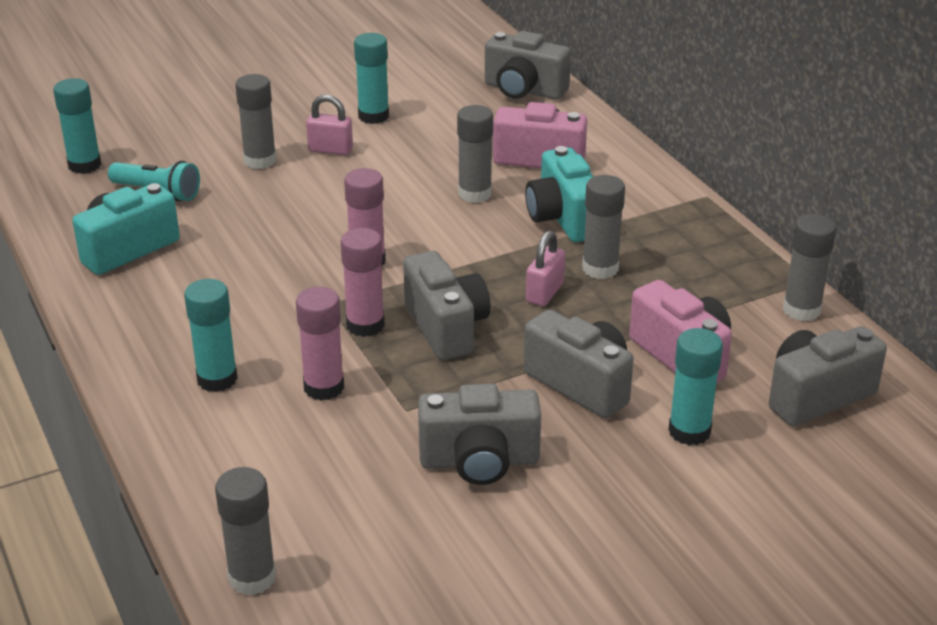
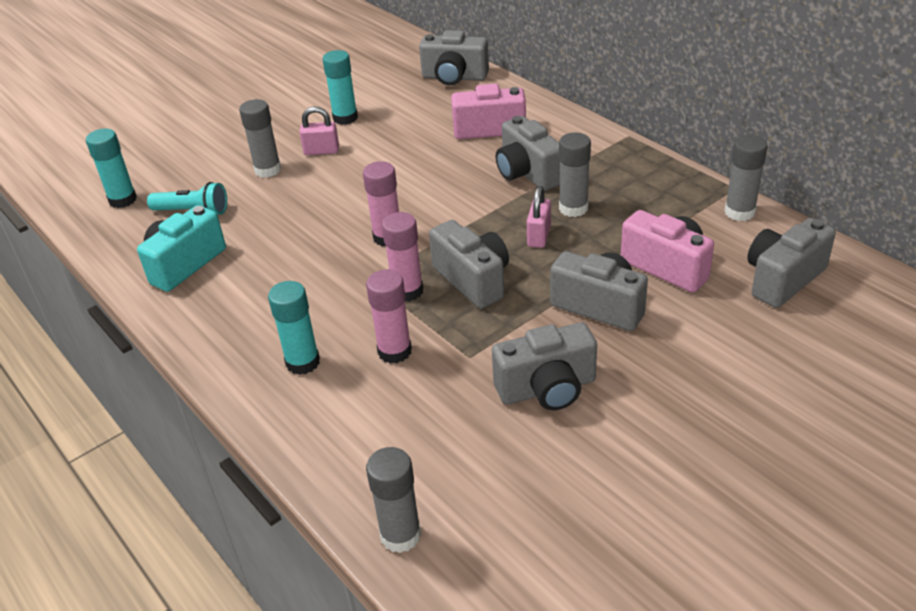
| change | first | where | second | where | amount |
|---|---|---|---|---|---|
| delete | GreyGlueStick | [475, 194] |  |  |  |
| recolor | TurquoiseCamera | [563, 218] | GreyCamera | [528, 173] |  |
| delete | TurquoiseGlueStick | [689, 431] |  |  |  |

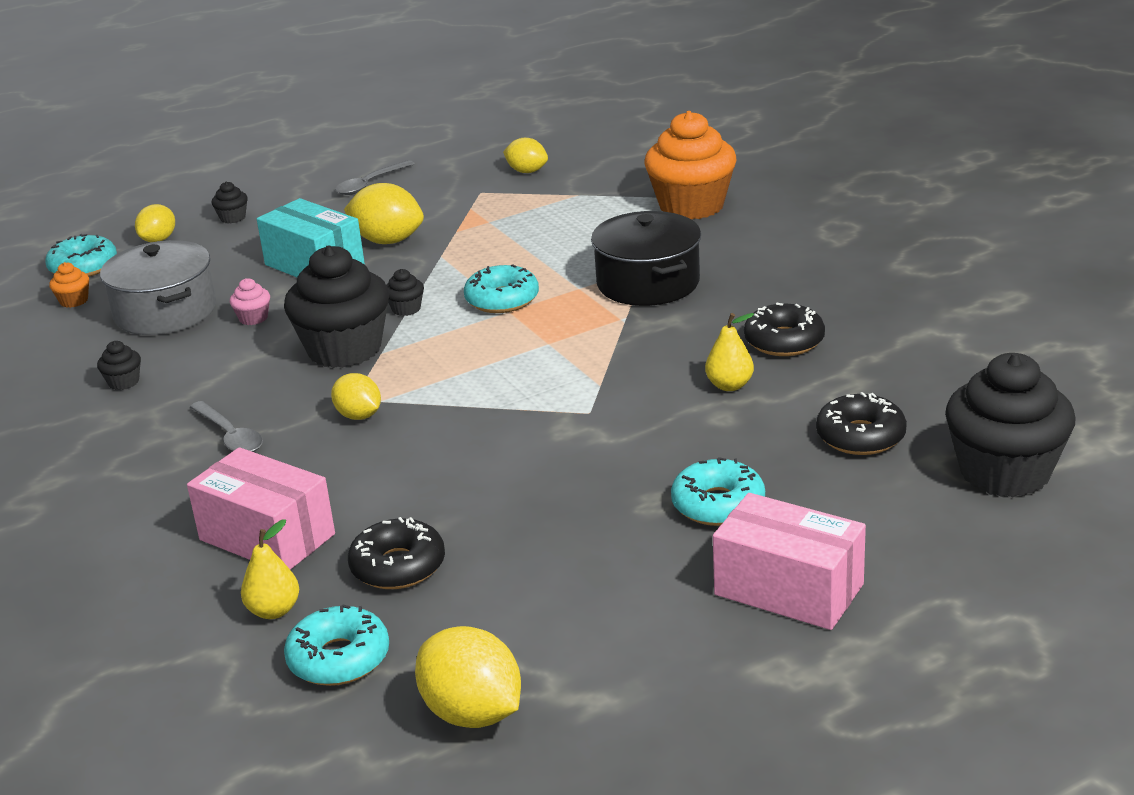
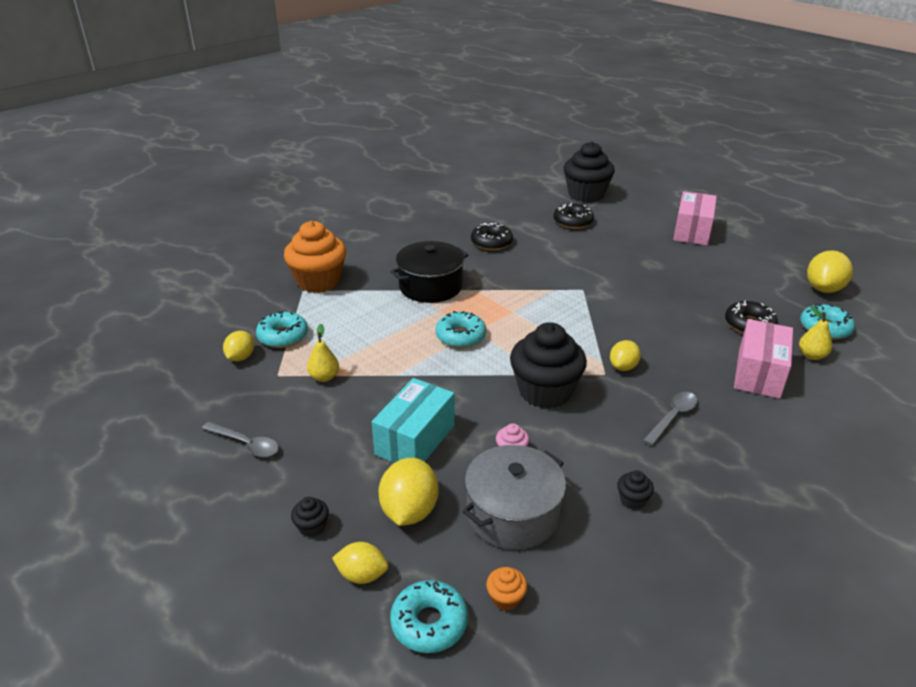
| change | first | where | second | where | amount |
|---|---|---|---|---|---|
| move | YellowLemon | [388, 241] |  | [409, 511] |  |
| delete | BlackCupcake | [406, 309] |  |  |  |
| move | TurquoiseDonut | [718, 505] |  | [283, 336] |  |
| move | YellowPear | [729, 385] |  | [324, 377] |  |

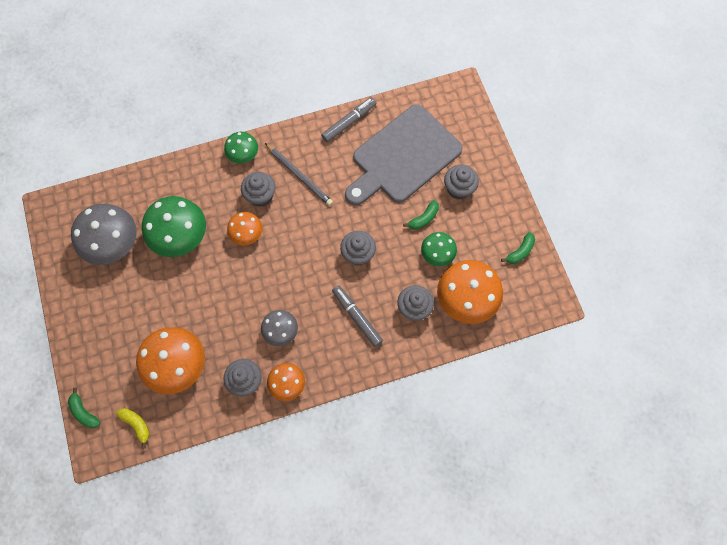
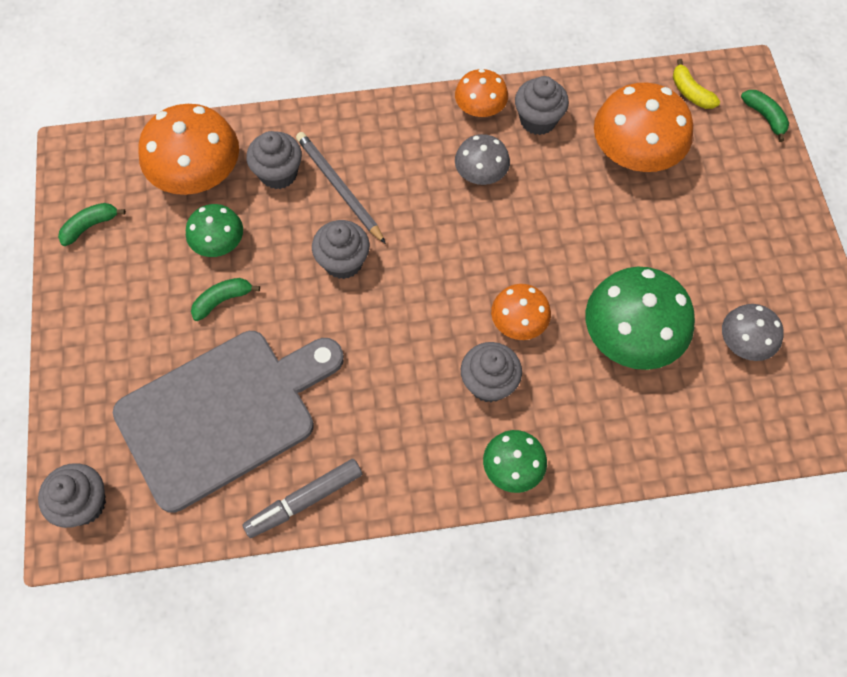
| change | first | where | second | where | amount |
|---|---|---|---|---|---|
| resize | GreyMushroom | [113, 243] |  | [744, 342] | x0.57 |
| move | GreyPencil | [299, 175] |  | [339, 188] |  |
| delete | GreyMarker | [357, 317] |  |  |  |
| move | GreyCupcake | [458, 189] |  | [84, 503] |  |

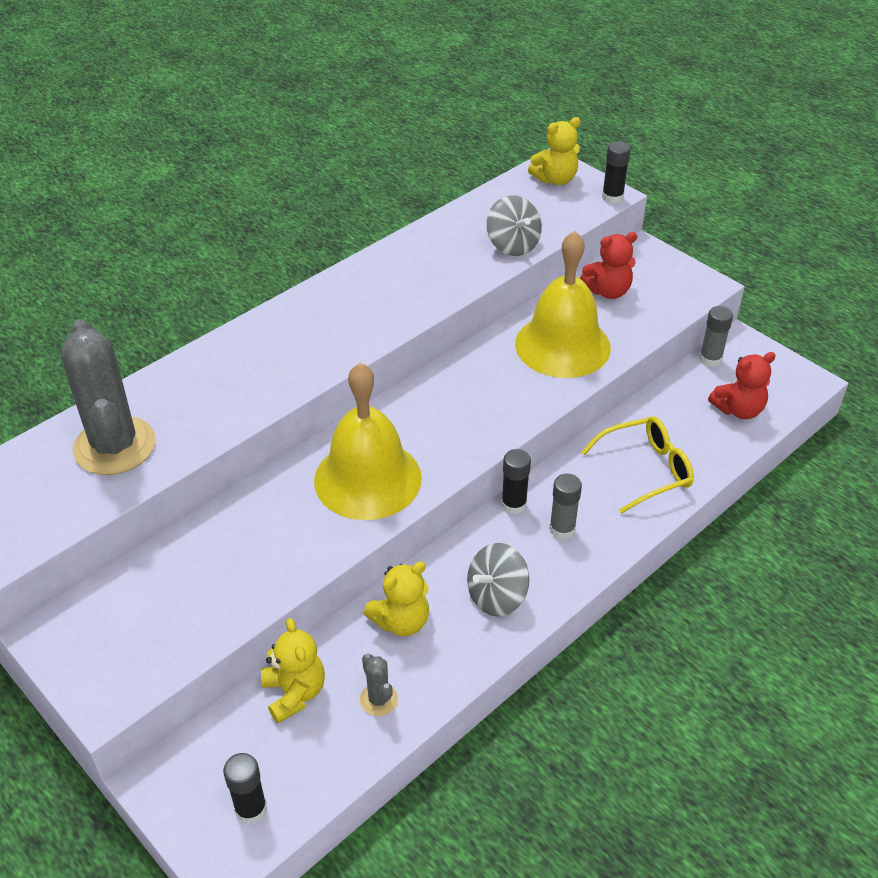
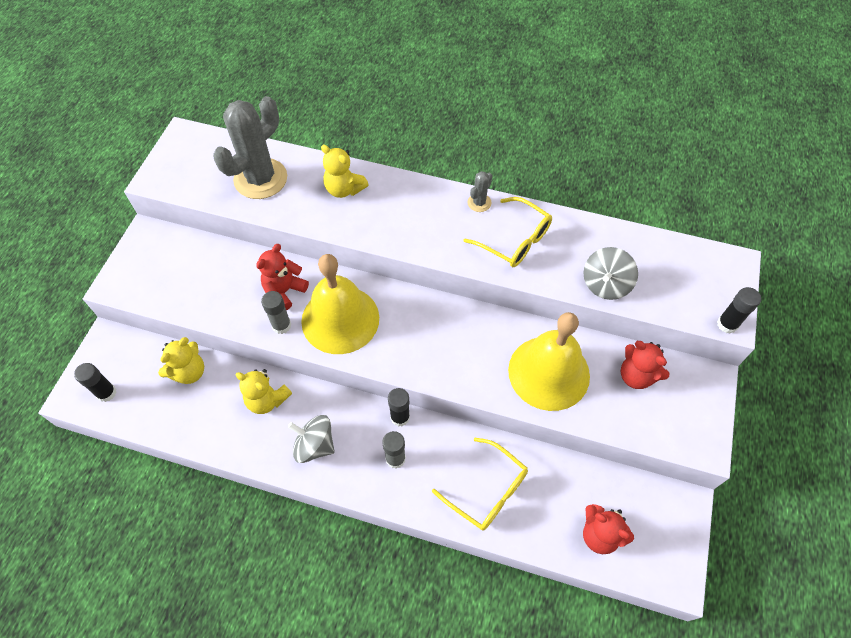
| change | first | where | second | where | amount |
|---|---|---|---|---|---|
| move | GreyCactus | [378, 699] |  | [479, 203] |  |
| move | YellowTeddyBear | [555, 179] |  | [344, 189] |  |
| move | GreyGlueStick | [710, 359] |  | [281, 325] |  |
| insert |  |  | RedTeddyBear | [284, 291] |  |
| insert |  |  | YellowGlasses | [514, 240] |  |

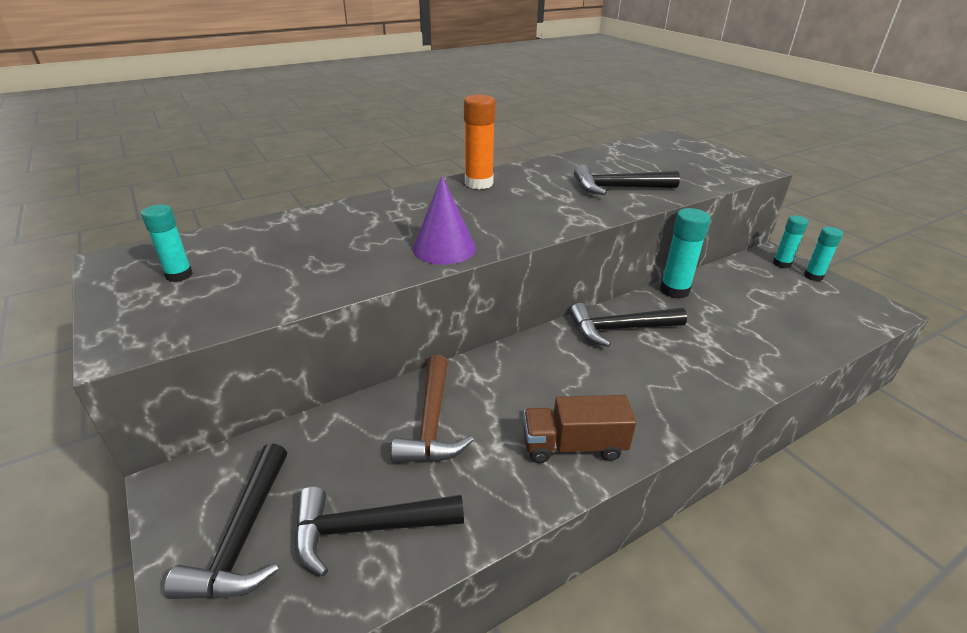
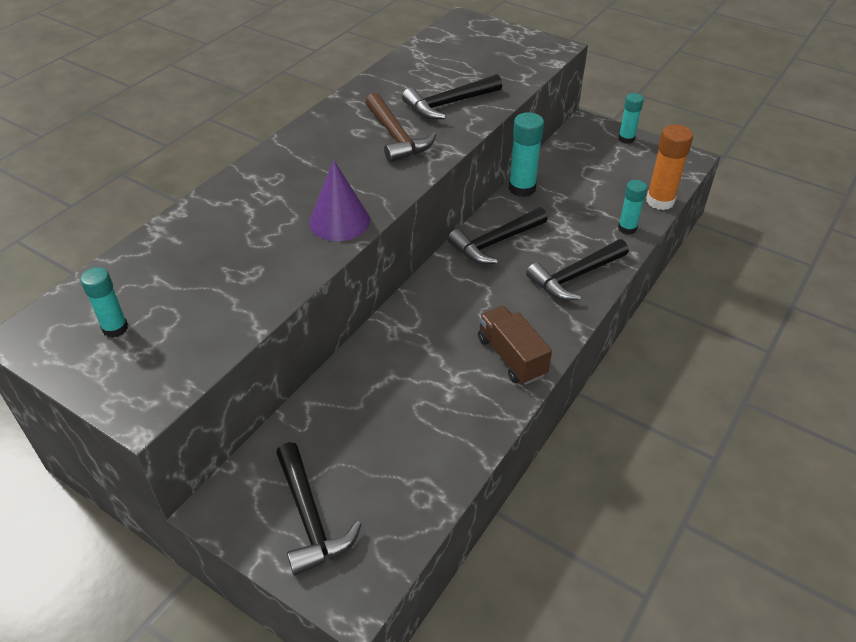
| change | first | where | second | where | amount |
|---|---|---|---|---|---|
| move | BlackHammer | [367, 528] |  | [575, 276] |  |
| move | BrownHammer | [432, 422] |  | [396, 137] |  |
| move | OrangeGlueStick | [479, 183] |  | [660, 201] |  |
| rotate | BrownTruck | [573, 446] |  | [511, 357] | 90 degrees clockwise |
| move | TurquoiseGlueStick | [781, 264] |  | [627, 228] |  |

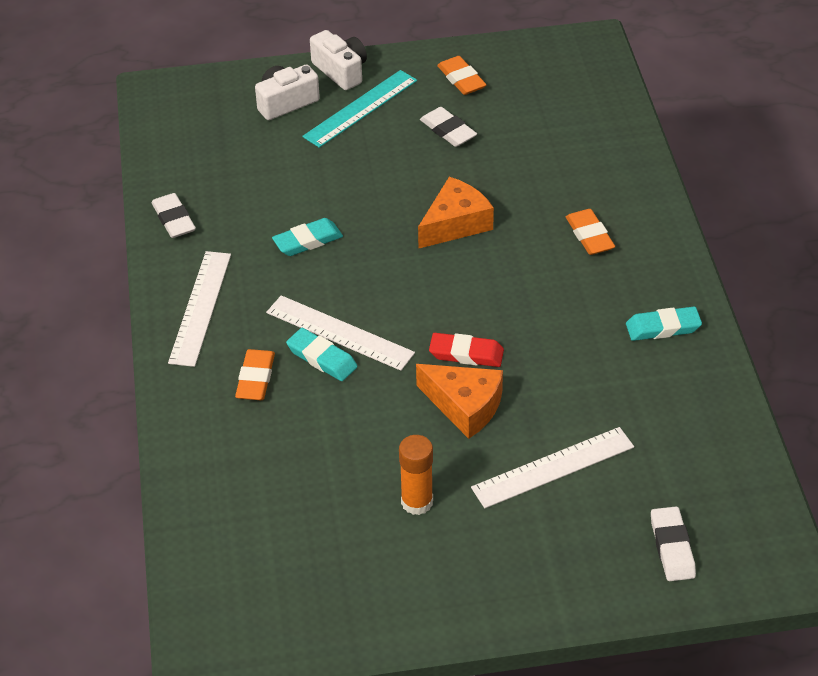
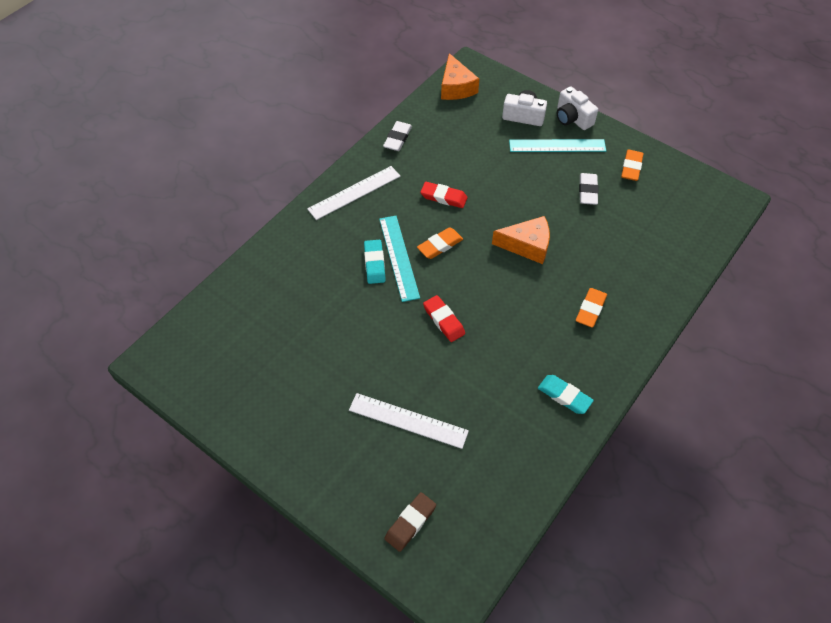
| change | first | where | second | where | amount |
|---|---|---|---|---|---|
| move | OrangeEraser | [256, 378] |  | [440, 245] |  |
| recolor | WhiteRuler | [340, 332] | TurquoiseRuler | [399, 257] |  |
| recolor | TurquoiseEraser | [308, 241] | RedEraser | [443, 197] |  |
| rotate | WhiteCamera | [341, 71] |  | [572, 118] | 135 degrees clockwise |
| delete | OrangeGlueStick | [417, 502] |  |  |  |
| move | OrangeCheese | [464, 406] |  | [456, 87] |  |
| recolor | WhiteEraser | [672, 547] | BrownEraser | [410, 523] |  |

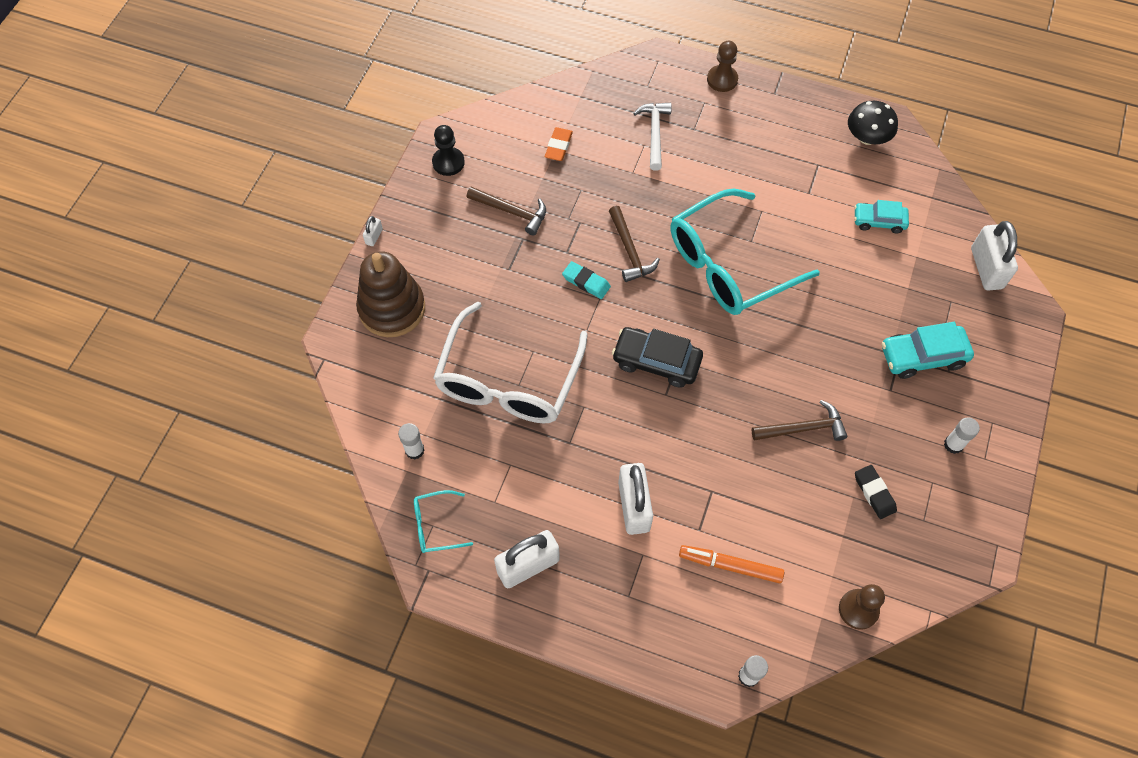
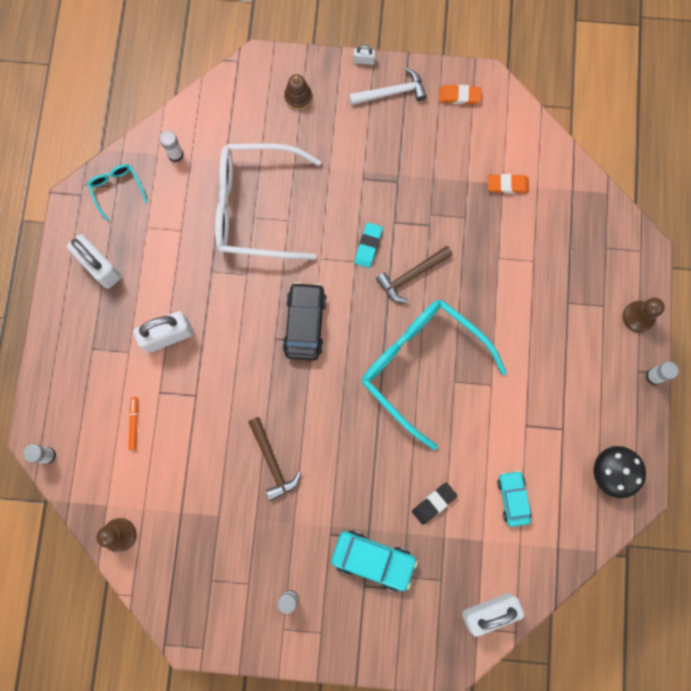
| change | first | where | second | where | amount |
|---|---|---|---|---|---|
| resize | BrownStackingToy | [392, 308] |  | [298, 97] | x0.47 |
| replace | BlackPawn | [448, 162] | OrangeEraser | [459, 96] |  |
| delete | BrownHammer | [511, 212] |  |  |  |
| move | WhiteHammer | [654, 133] |  | [391, 92] |  |
| resize | OrangeMarker | [730, 566] |  | [134, 423] | x0.61 |
| move | BlackEraser | [874, 493] |  | [434, 503] |  |
| rotate | TurquoiseCar | [922, 356] |  | [373, 560] | 135 degrees clockwise |
| insert |  |  | WhiteGlueStick | [654, 376] |  |

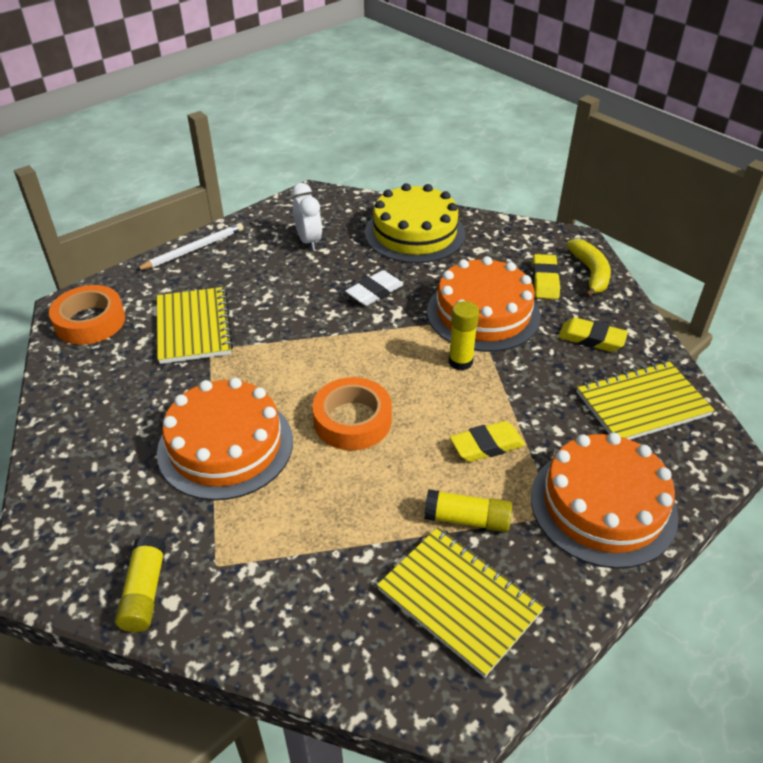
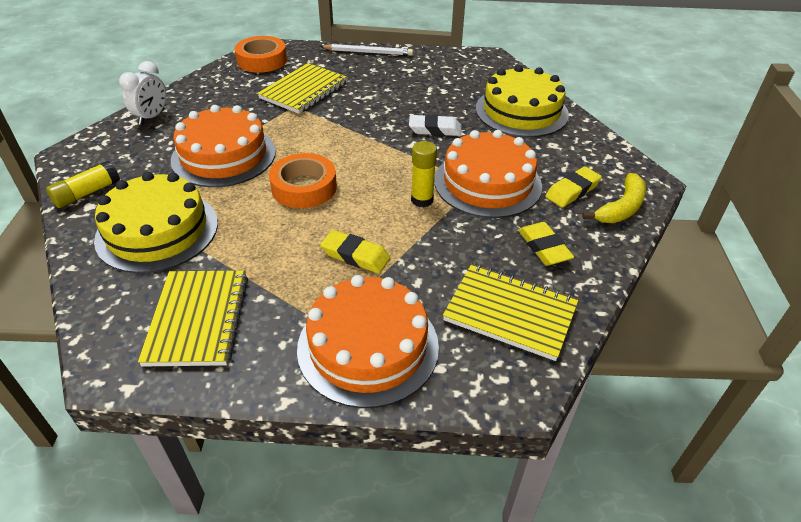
| change | first | where | second | where | amount |
|---|---|---|---|---|---|
| move | WhiteClock | [308, 241] |  | [152, 117] |  |
| delete | YellowGlueStick | [467, 519] |  |  |  |
| insert |  |  | YellowCake | [157, 231] |  |

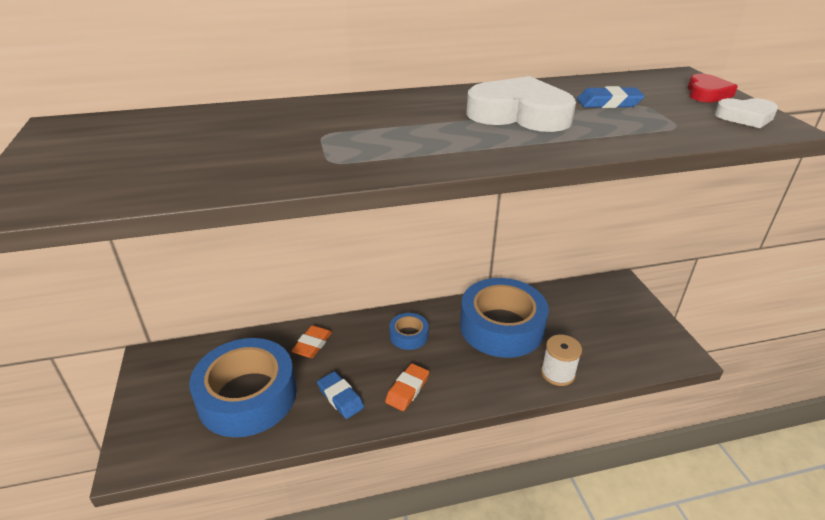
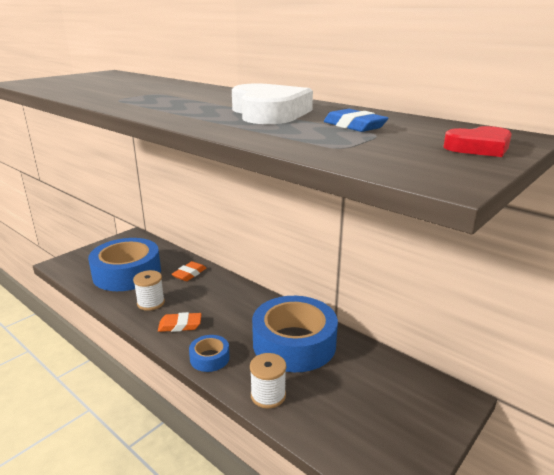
| change | first | where | second | where | amount |
|---|---|---|---|---|---|
| rotate | OrangeEraser | [312, 344] |  | [189, 274] | 45 degrees counterclockwise |
| replace | BlueEraser | [340, 397] | WhiteSpool | [151, 303] |  |
| move | BlueTape | [409, 335] |  | [209, 358] |  |
| delete | WhiteHeart | [745, 117] |  |  |  |

